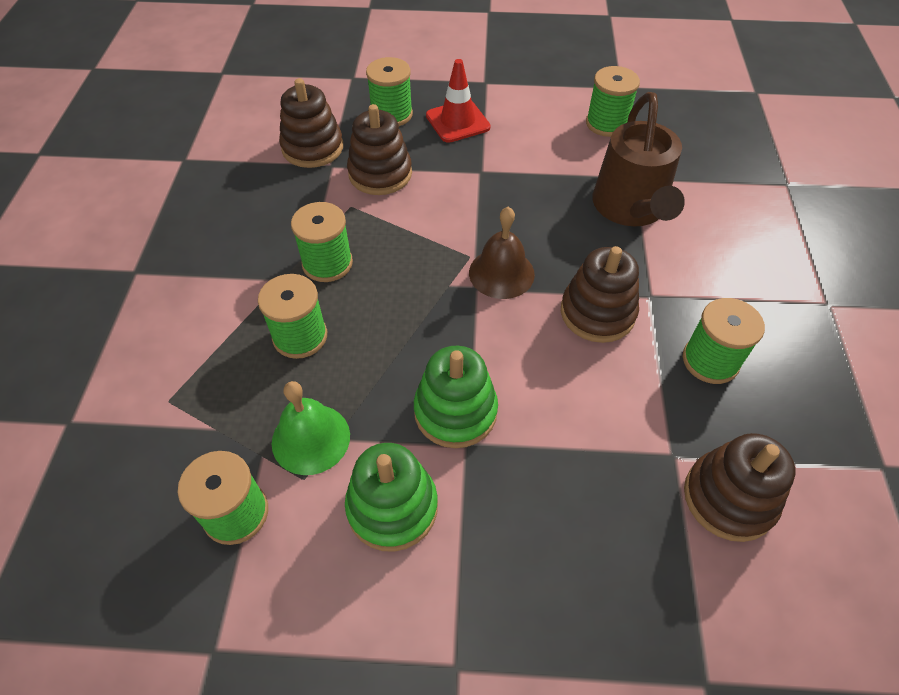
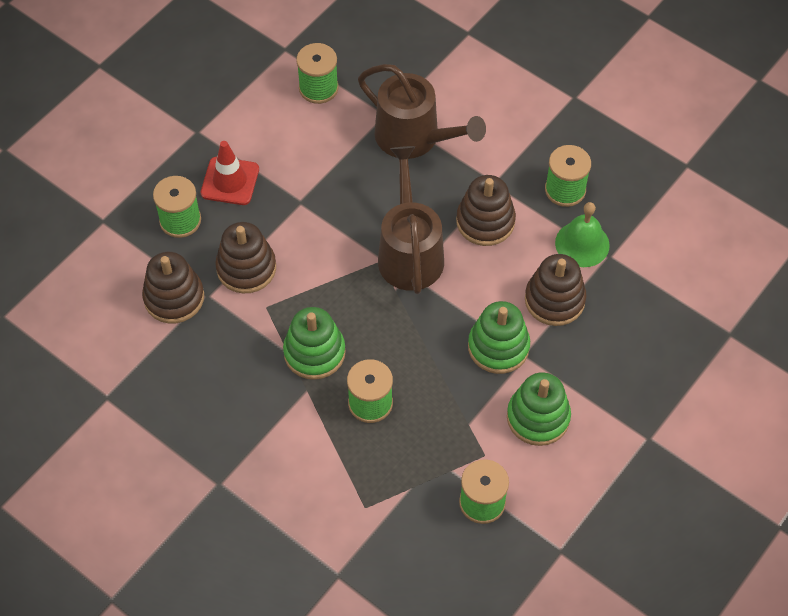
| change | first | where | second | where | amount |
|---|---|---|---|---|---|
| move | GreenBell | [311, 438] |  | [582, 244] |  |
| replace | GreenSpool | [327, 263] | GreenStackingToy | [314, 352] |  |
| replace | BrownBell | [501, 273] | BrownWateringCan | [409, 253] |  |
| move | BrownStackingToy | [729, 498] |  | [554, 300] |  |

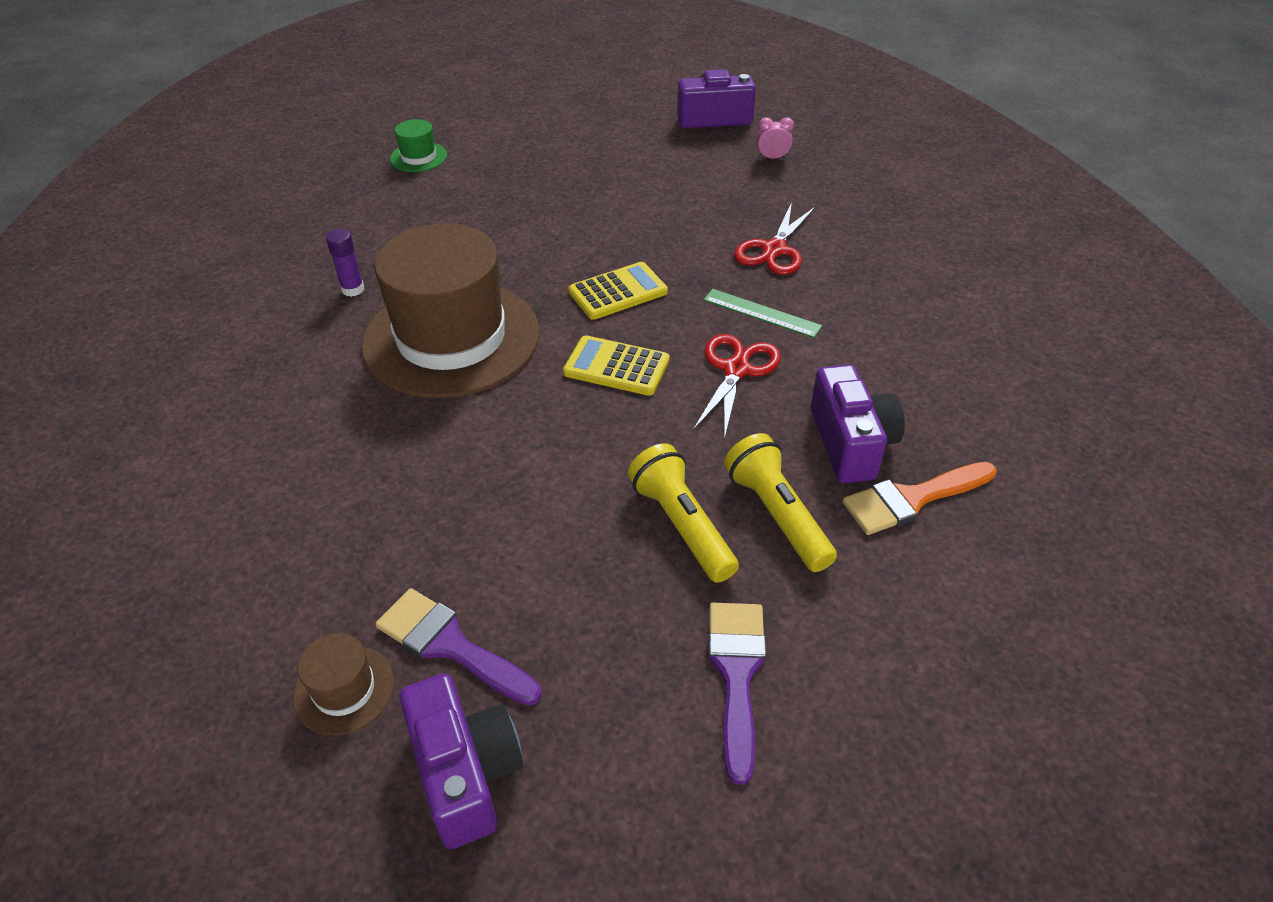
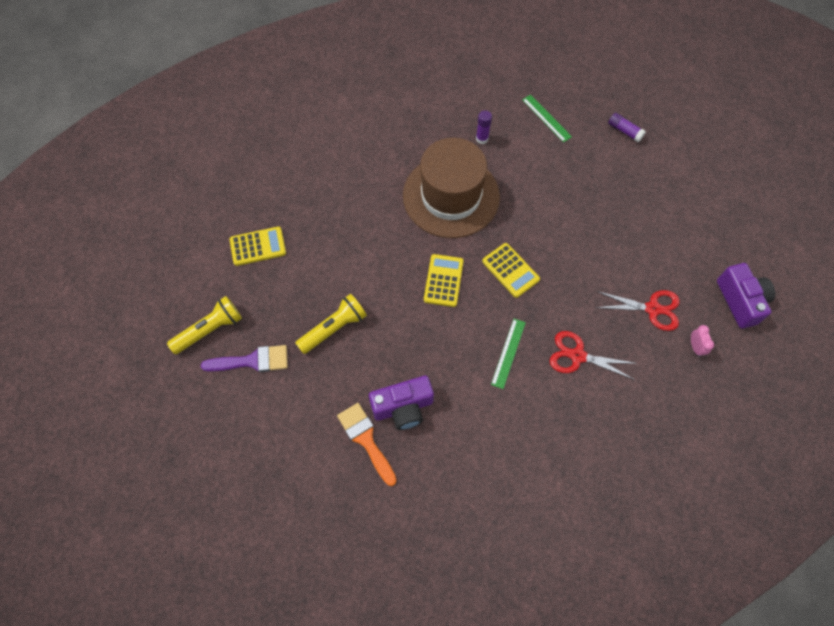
| change | first | where | second | where | amount |
|---|---|---|---|---|---|
| delete | BrownHat | [344, 689] |  |  |  |
| replace | PurpleBrush | [450, 645] | YellowCalculator | [258, 246] |  |
| replace | GreenHat | [418, 157] | PurpleGlueStick | [624, 131] |  |
| delete | PurpleCamera | [465, 772] |  |  |  |
| move | RedScissors | [736, 370] |  | [652, 309] |  |
| move | YellowFlashlight | [777, 514] |  | [210, 330] |  |
| insert |  |  | GreenRuler | [546, 118] |  |

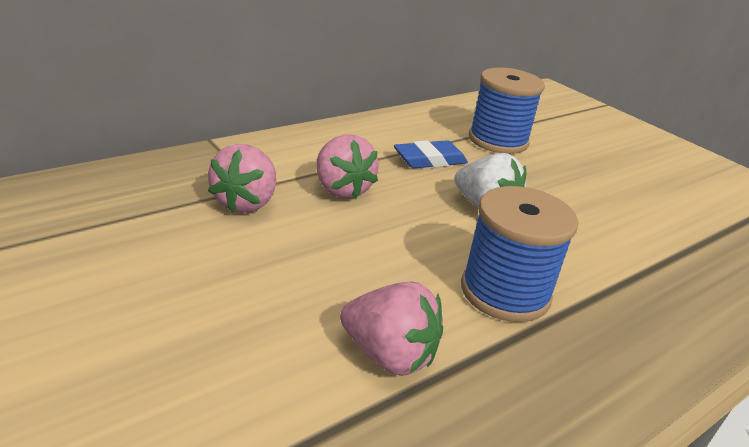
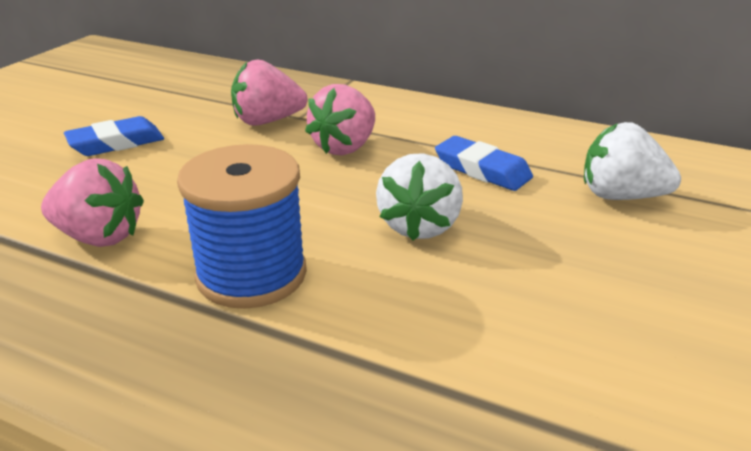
| change | first | where | second | where | amount |
|---|---|---|---|---|---|
| rotate | PinkStrawberry | [389, 355] |  | [99, 237] | 75 degrees counterclockwise |
| replace | BlueSpool | [498, 140] | WhiteStrawberry | [620, 196] |  |
| insert |  |  | BlueEraser | [116, 143] |  |

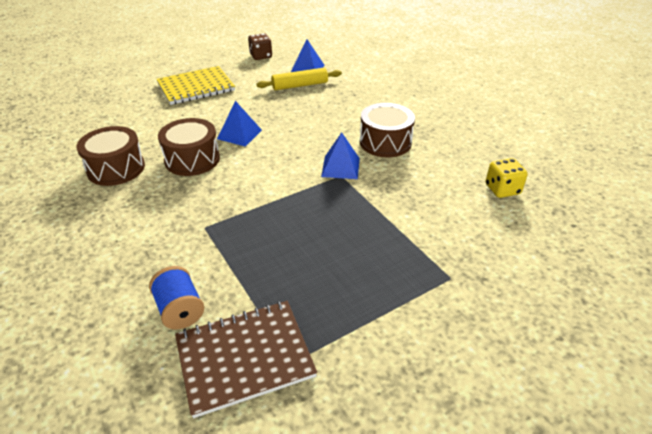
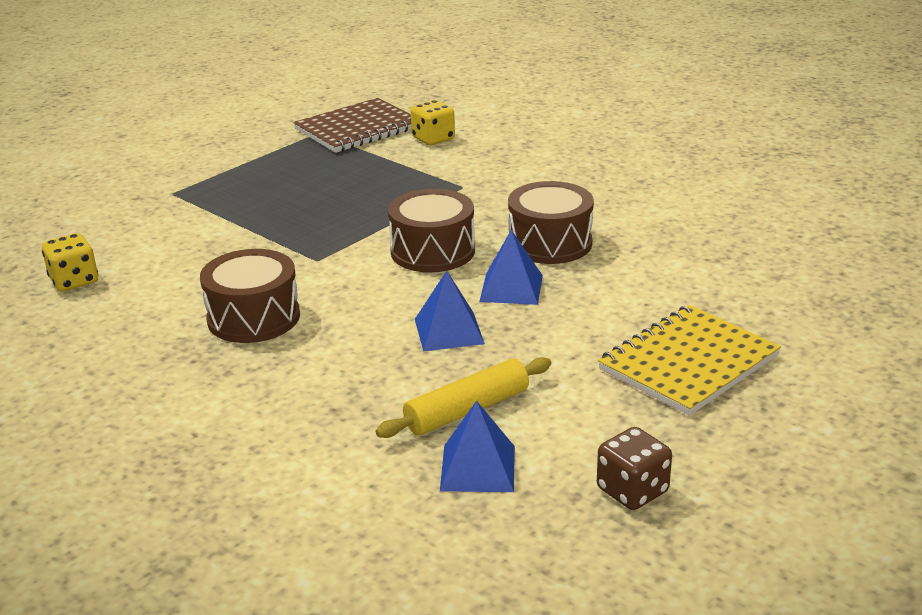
| change | first | where | second | where | amount |
|---|---|---|---|---|---|
| move | BrownDrum | [116, 168] |  | [432, 251] |  |
| replace | BlueSpool | [180, 310] | YellowDice | [433, 139] |  |
| move | BluePyramid | [340, 167] |  | [449, 331] |  |

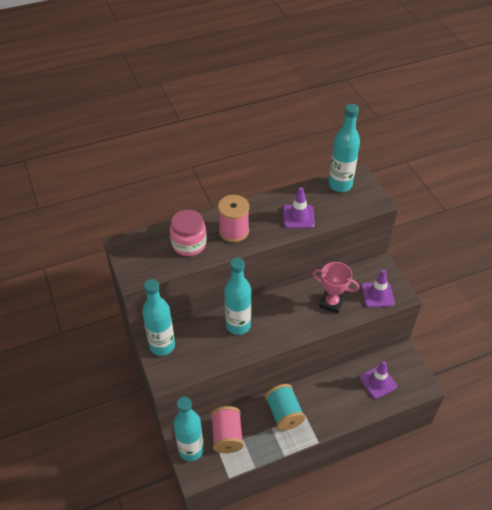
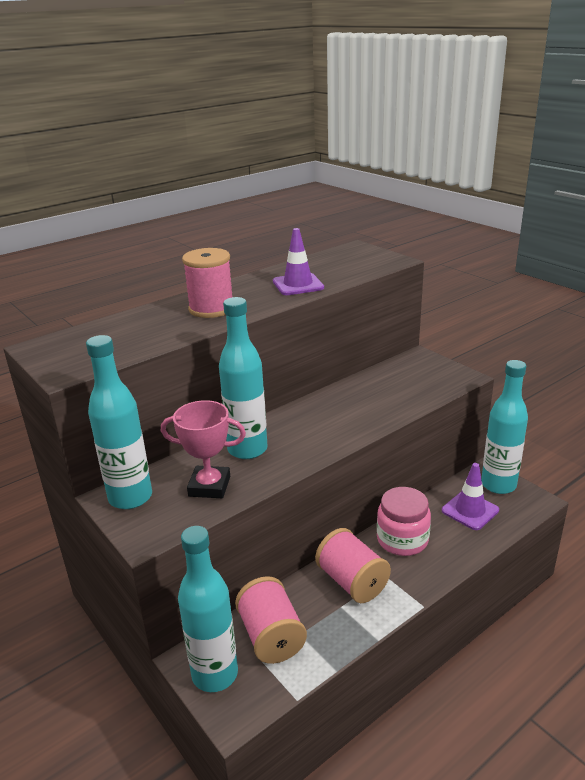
| change | first | where | second | where | amount |
|---|---|---|---|---|---|
| move | PinkJar | [189, 244] |  | [402, 540] |  |
| recolor | TurquoiseSpool | [284, 413] | PinkSpool | [352, 582] |  |
| move | PinkTrophy | [331, 303] |  | [209, 486] |  |
| move | TurquoiseBottle | [340, 185] |  | [498, 485] |  |
| delete | PurpleTrafficCone | [377, 295] |  |  |  |

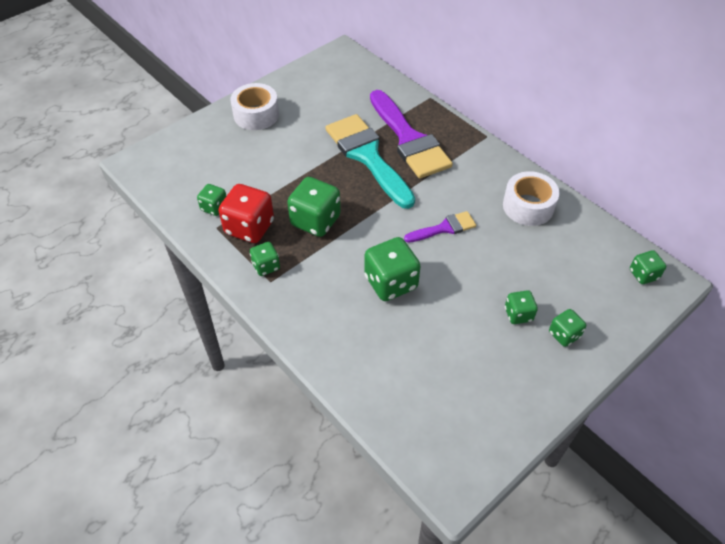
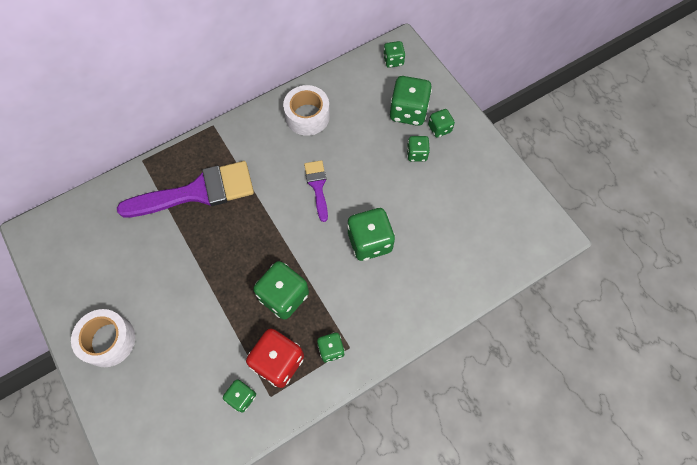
| change | first | where | second | where | amount |
|---|---|---|---|---|---|
| delete | TurquoiseBrush | [367, 156] |  |  |  |
| insert |  |  | GreenDice | [408, 111] |  |

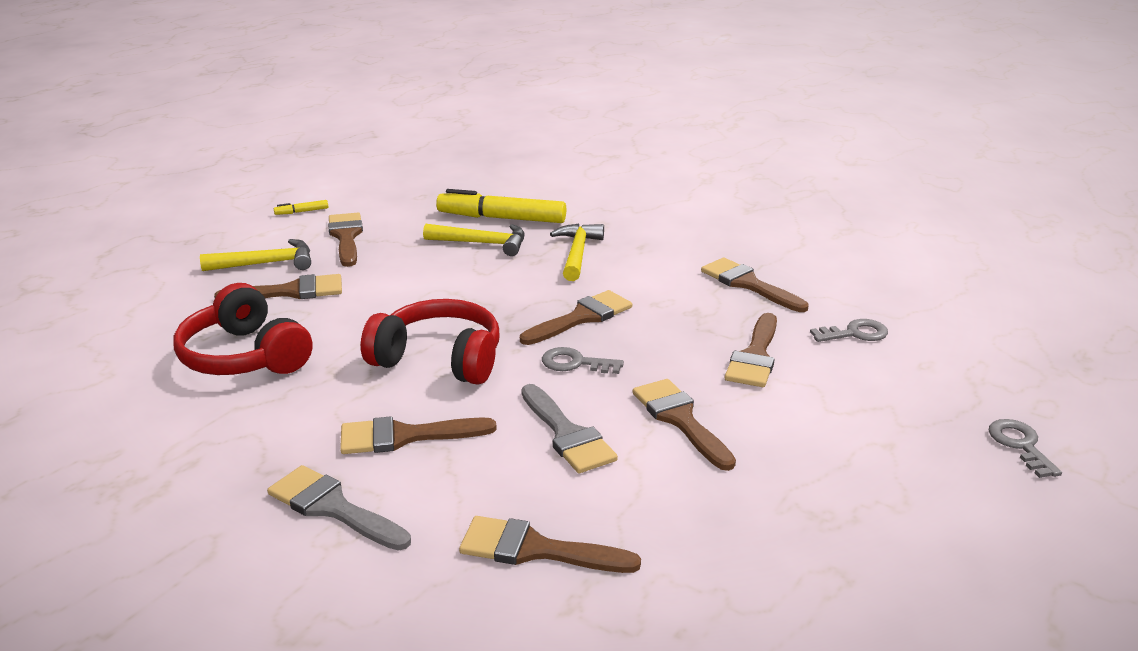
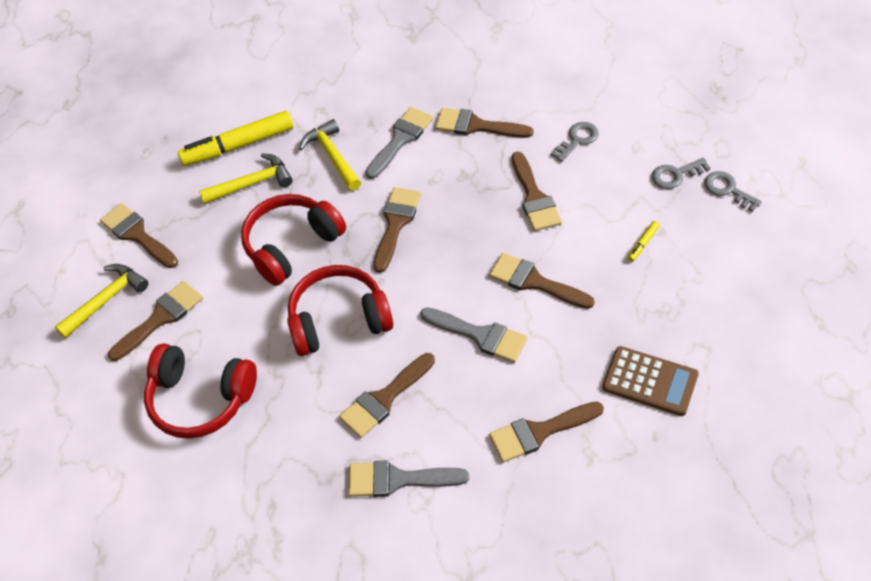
| change | first | where | second | where | amount |
|---|---|---|---|---|---|
| move | YellowMarker | [302, 212] |  | [643, 244] |  |
| move | GreyKey | [575, 363] |  | [675, 175] |  |
| insert |  |  | RedHeadphones | [291, 245] |  |
| insert |  |  | GreyBrush | [400, 139] |  |
| insert |  |  | BrownCalculator | [650, 381] |  |

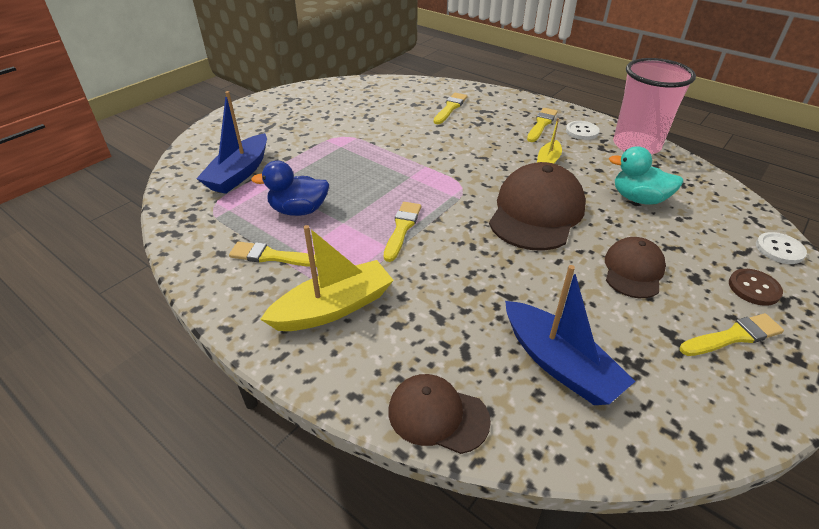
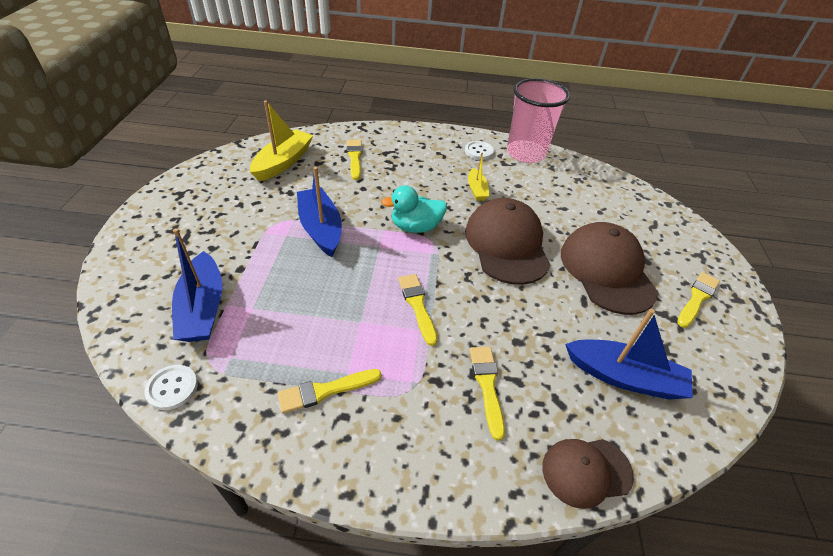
| change | first | where | second | where | amount |
|---|---|---|---|---|---|
| delete | BlueDuck | [299, 210] |  |  |  |
| move | YellowBoat | [333, 308] |  | [283, 162] |  |
| move | YellowBrush | [541, 124] |  | [487, 386] |  |
| resize | BrownCap | [633, 270] |  | [607, 271] | x1.73 |
| move | TurquoiseDuck | [638, 199] |  | [416, 227] |  |
| delete | BrownButton | [754, 288] |  |  |  |
| move | WhiteButton | [779, 249] |  | [172, 388] |  |
| insert |  |  | BlueBoat | [320, 228] |  |

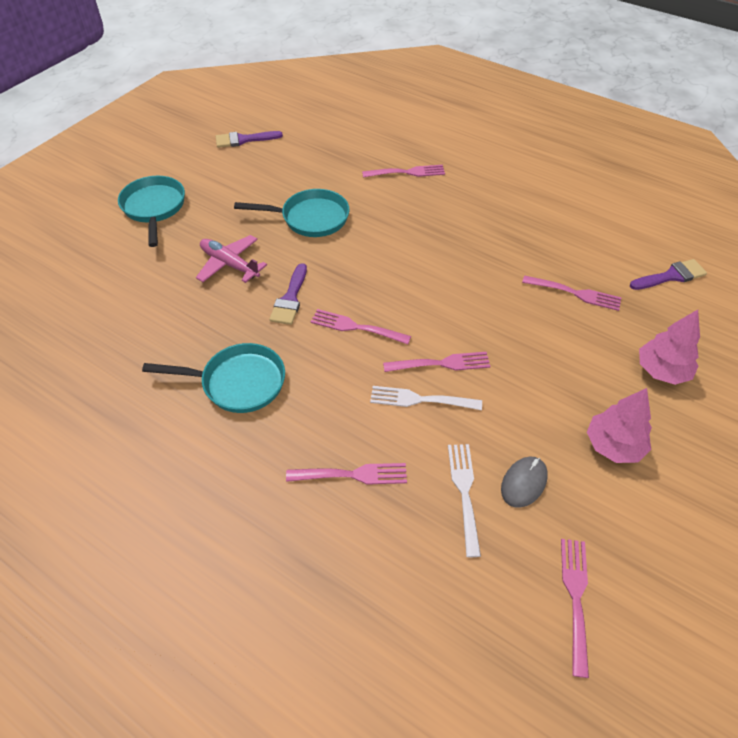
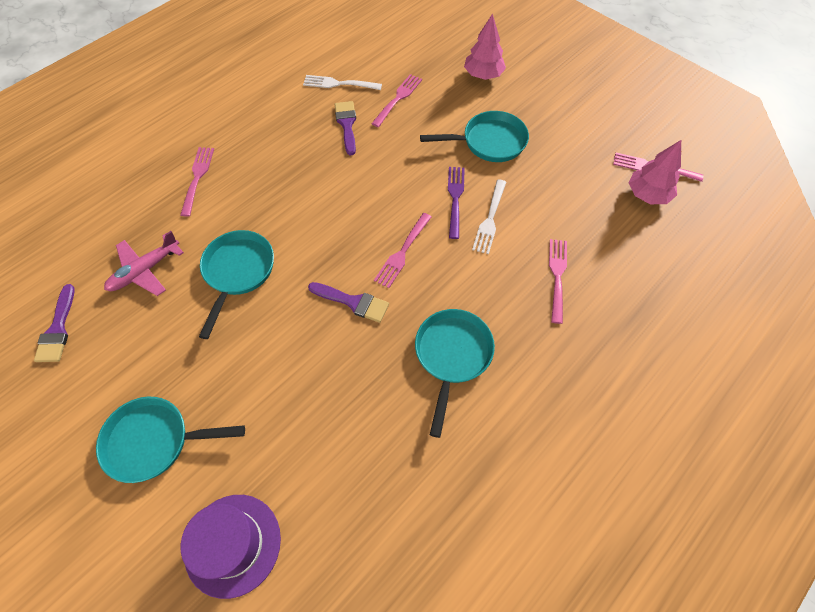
| change | first | where | second | where | amount |
|---|---|---|---|---|---|
| move | PinkPlane | [230, 264] |  | [145, 270] |  |
| recolor | PinkFork | [440, 364] | PurpleFork | [455, 199] |  |
| move | WhiteFork | [465, 493] |  | [339, 84] |  |
| delete | GreyMouse | [524, 483] |  |  |  |
| move | PinkTree | [613, 445] |  | [647, 195] |  |
| move | PurpleBrush | [671, 276] |  | [347, 124] |  |
| insert |  |  | PurpleHat | [232, 544] |  |
| insert |  |  | TurquoisePan | [489, 142] |  |

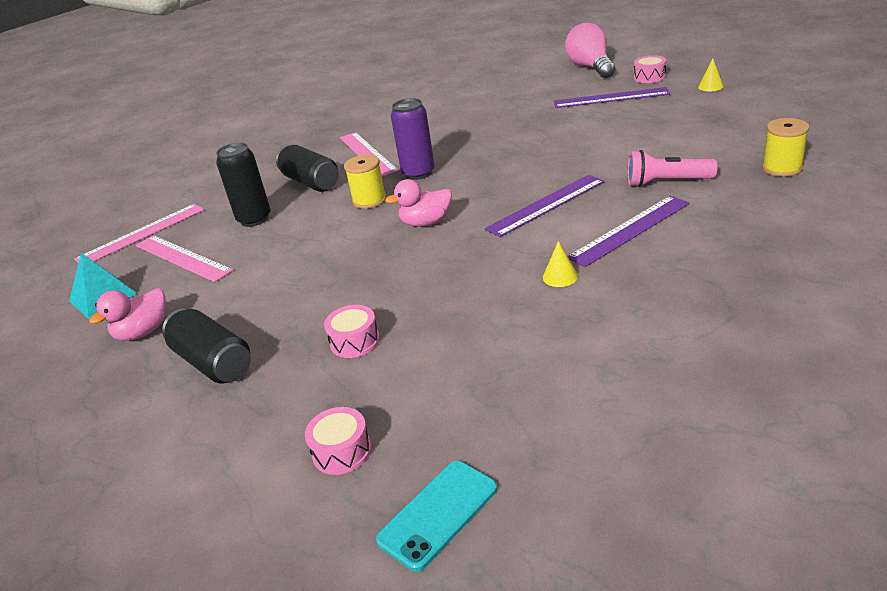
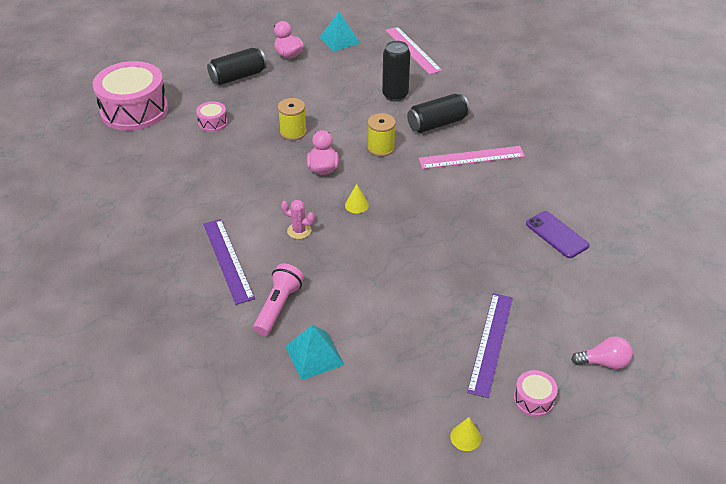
| change | first | where | second | where | amount |
|---|---|---|---|---|---|
| delete | PinkRuler | [182, 258] |  |  |  |
| resize | PinkDrum | [342, 451] |  | [134, 110] | x2.34 |
| delete | TurquoisePhone | [438, 514] |  |  |  |
| delete | PurpleCan | [418, 173] |  |  |  |
| replace | PurpleRuler | [546, 205] | PinkCactus | [299, 231] |  |
| move | YellowCone | [560, 276] |  | [356, 205] |  |
| resize | PinkLightBulb | [590, 67] |  | [604, 362] | x0.59 |
| move | YellowSpool | [782, 168] |  | [293, 132] |  |
| insert |  |  | TurquoisePyramid | [314, 355] |  |
| insert |  |  | PurplePhone | [556, 235] |  |

